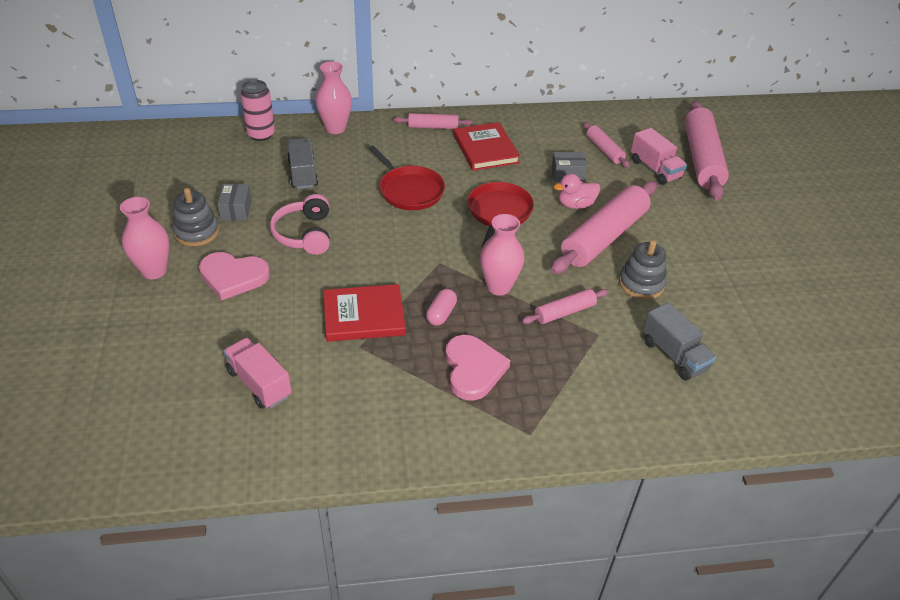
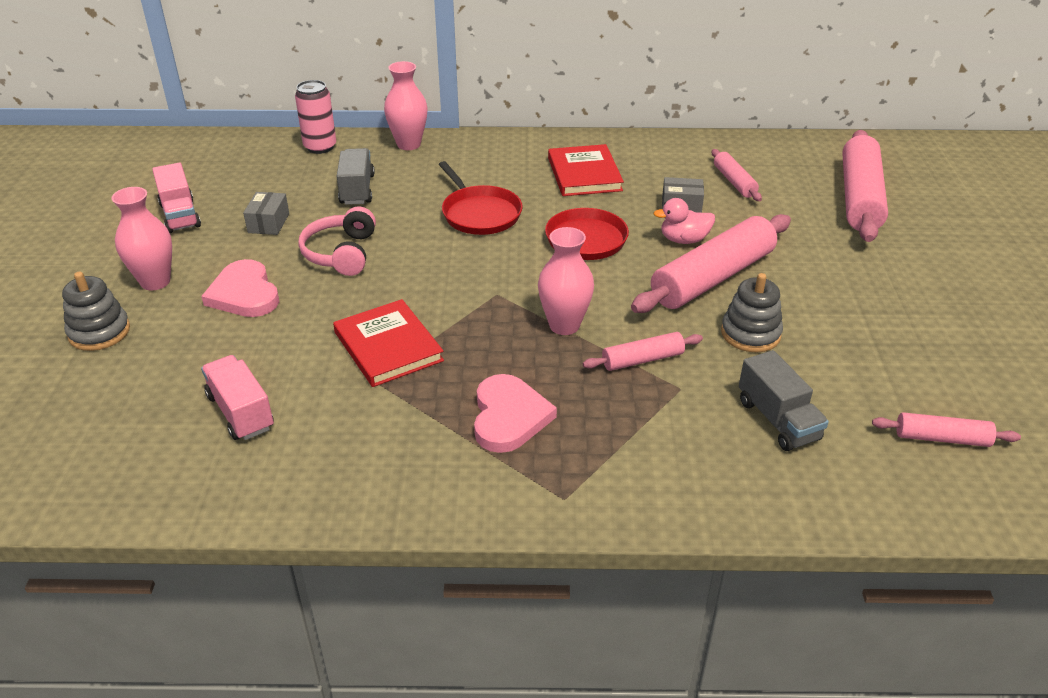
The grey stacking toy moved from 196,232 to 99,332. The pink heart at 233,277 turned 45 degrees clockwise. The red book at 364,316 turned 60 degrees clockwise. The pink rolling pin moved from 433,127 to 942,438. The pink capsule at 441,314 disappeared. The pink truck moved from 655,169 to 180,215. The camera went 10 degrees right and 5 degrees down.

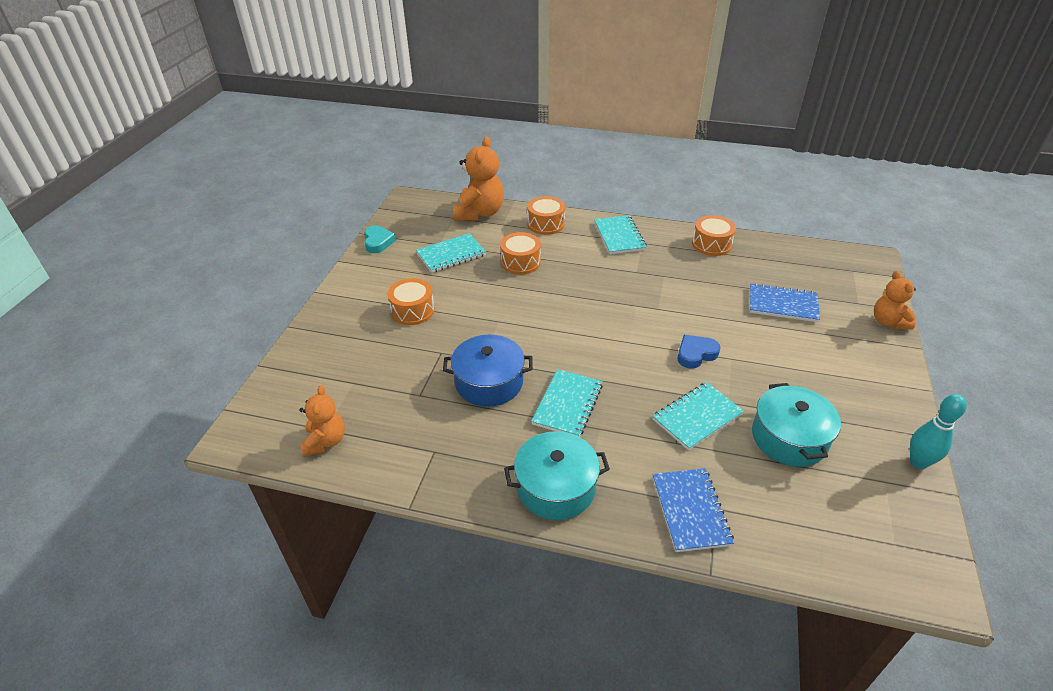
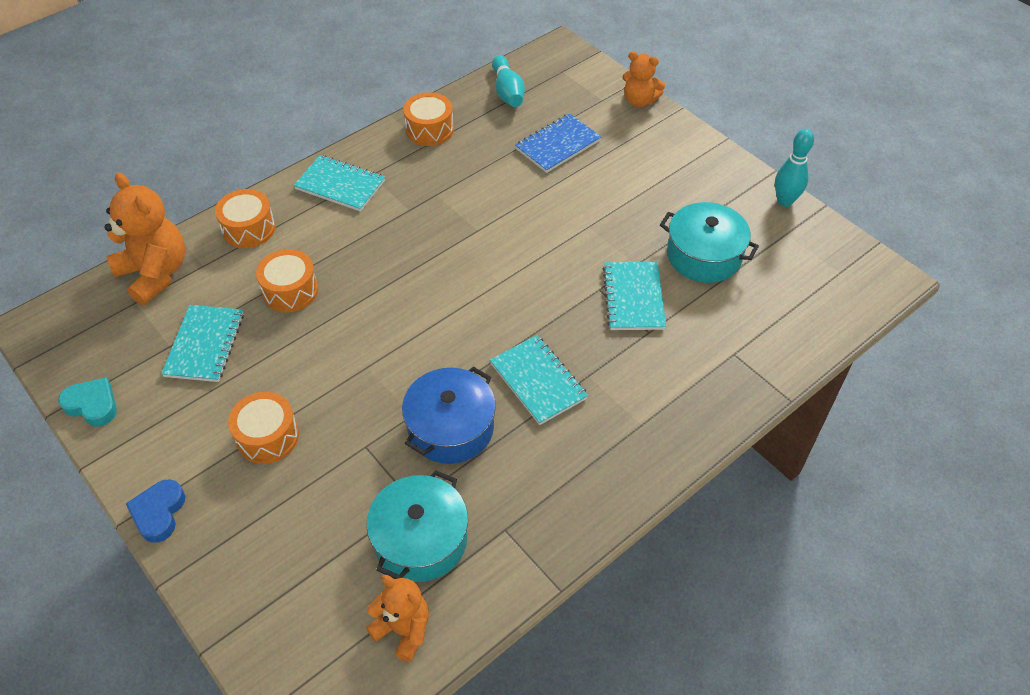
The turquoise pot moved from 556,487 to 421,540. The blue notebook at 690,510 disappeared. The blue heart moved from 695,354 to 159,513. The turquoise bowling pin at 507,91 appeared. The camera went 55 degrees left and 10 degrees up.

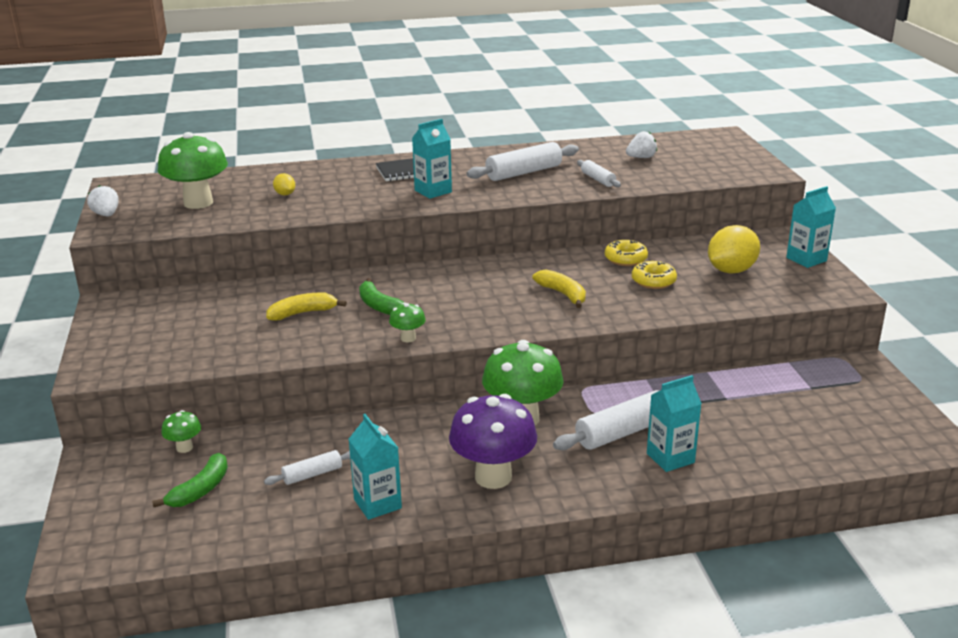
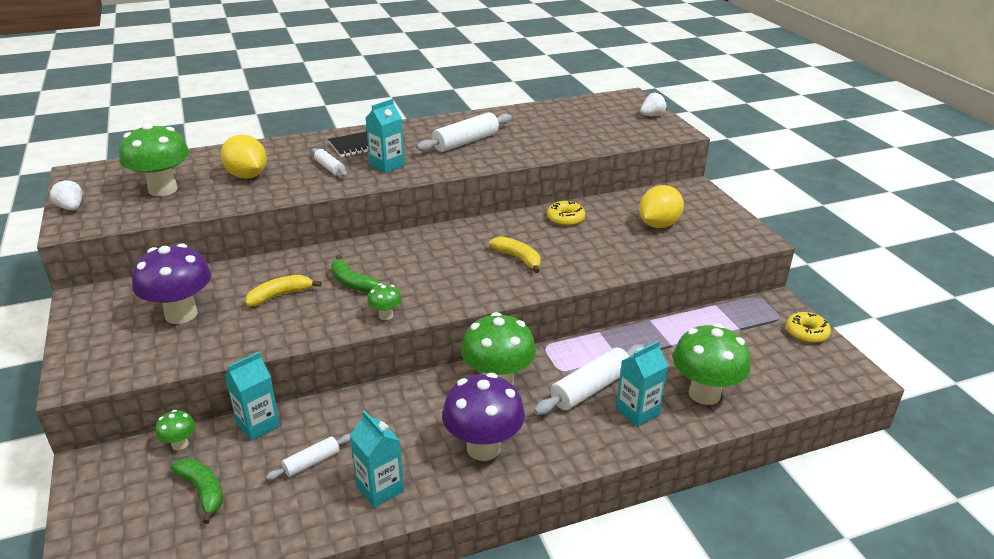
The green banana at 200,490 turned 60 degrees counterclockwise. The yellow lemon at 285,194 changed to 2.07 times the size. The white rolling pin moved from 598,179 to 329,168. The white strawberry moved from 641,157 to 652,115. The yellow donut moved from 653,281 to 806,332. The turquoise carton moved from 806,259 to 258,425. The purple mushroom at 181,314 appeared. The green mushroom at 704,394 appeared. The camera went 10 degrees left and 5 degrees up.

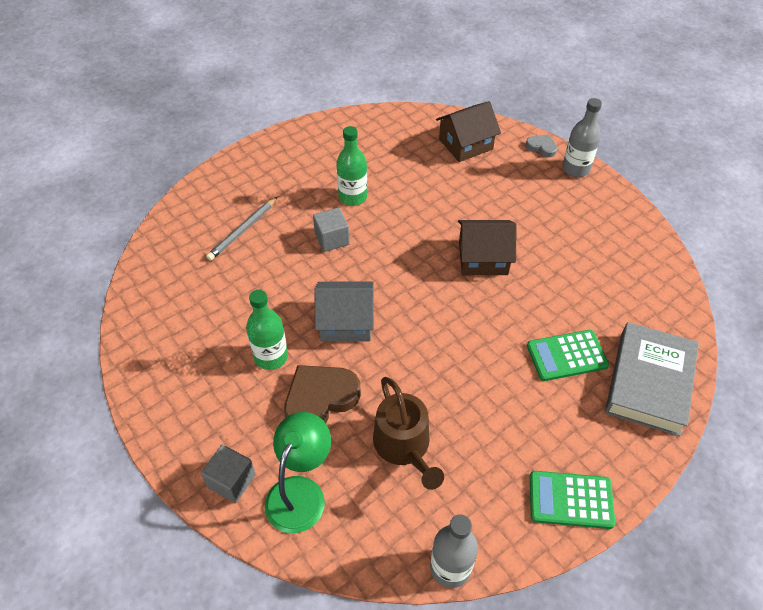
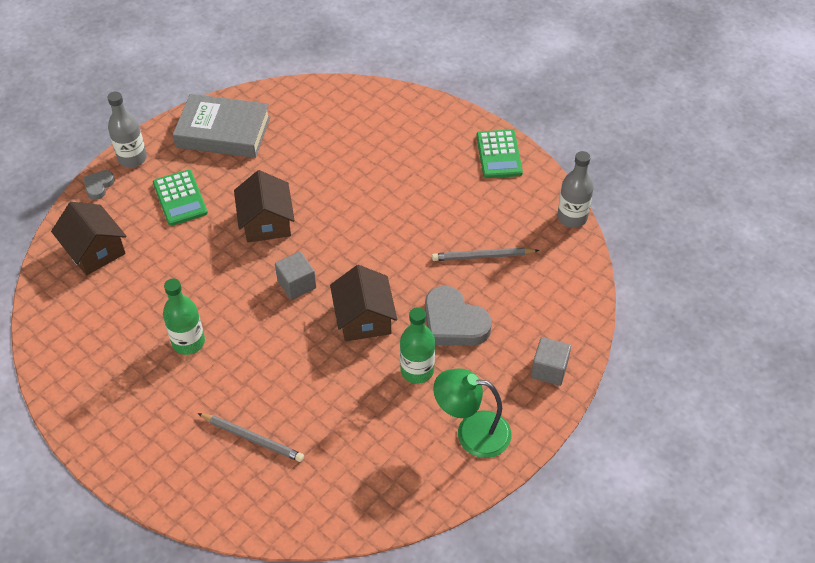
The green lamp moved from 300,492 to 472,432. The brown heart at 320,399 became the grey heart at 454,322. The grey cube moved from 332,239 to 296,284. The grey house at 346,322 became the brown house at 364,318. The brown watering can at 404,446 was replaced by the grey pencil at 483,256. The green calculator moved from 566,356 to 180,198. The grey book moved from 649,382 to 223,132. The camera went 100 degrees left and 0 degrees up.

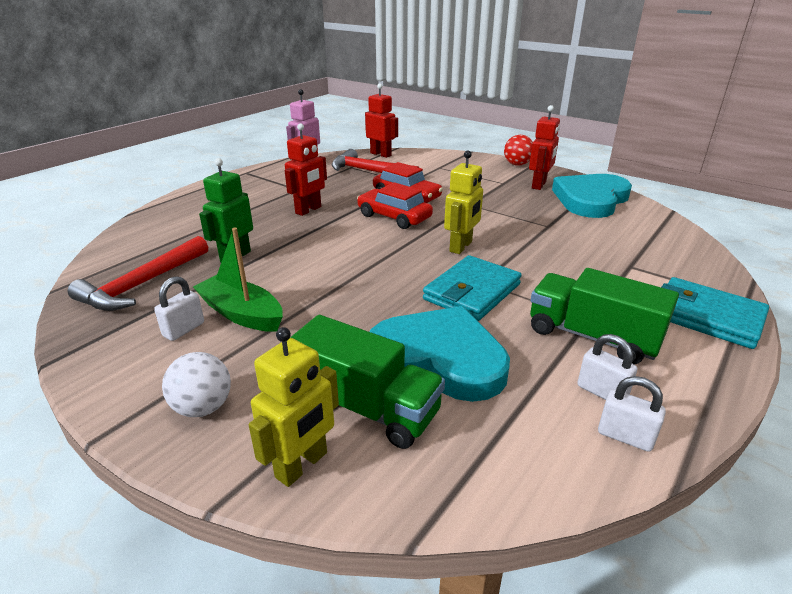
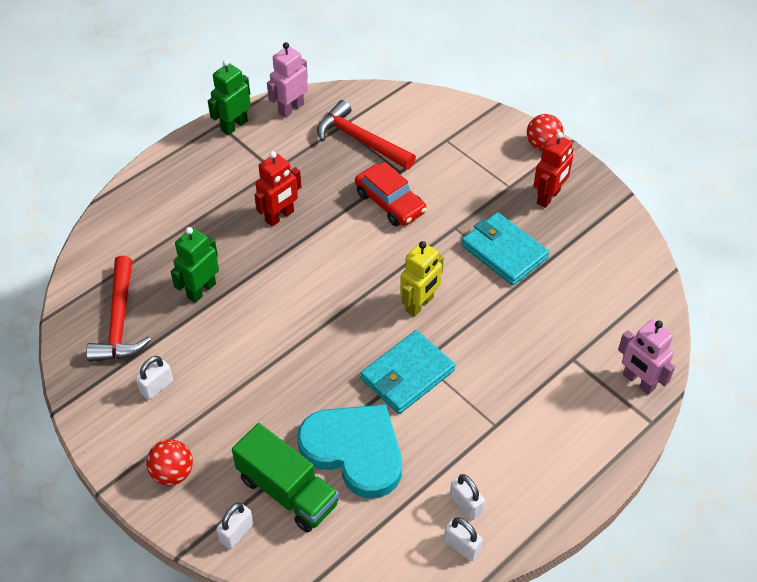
The red hammer at 143,284 turned 45 degrees counterclockwise. The white ball at 203,407 became the red ball at 172,473. The green boat at 242,314 disappeared. The yellow robot at 302,465 was replaced by the white padlock at 236,533. The red car at 394,217 disappeared. The red robot at 381,154 disappeared. The green truck at 592,337 disappeared. The turquoise heart at 591,199 disappeared. The turquoise wallet moved from 707,316 to 504,252. The green robot at 234,126 appeared. The pink robot at 638,382 appeared. The camera went 10 degrees right and 20 degrees up.

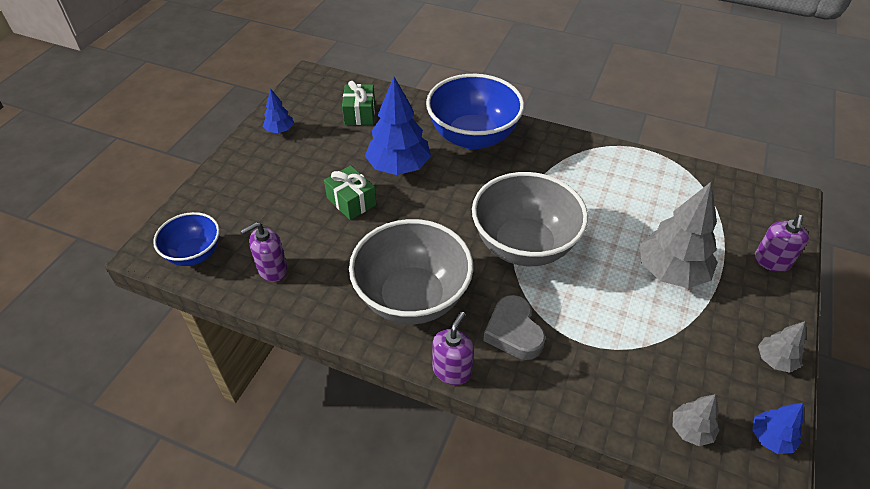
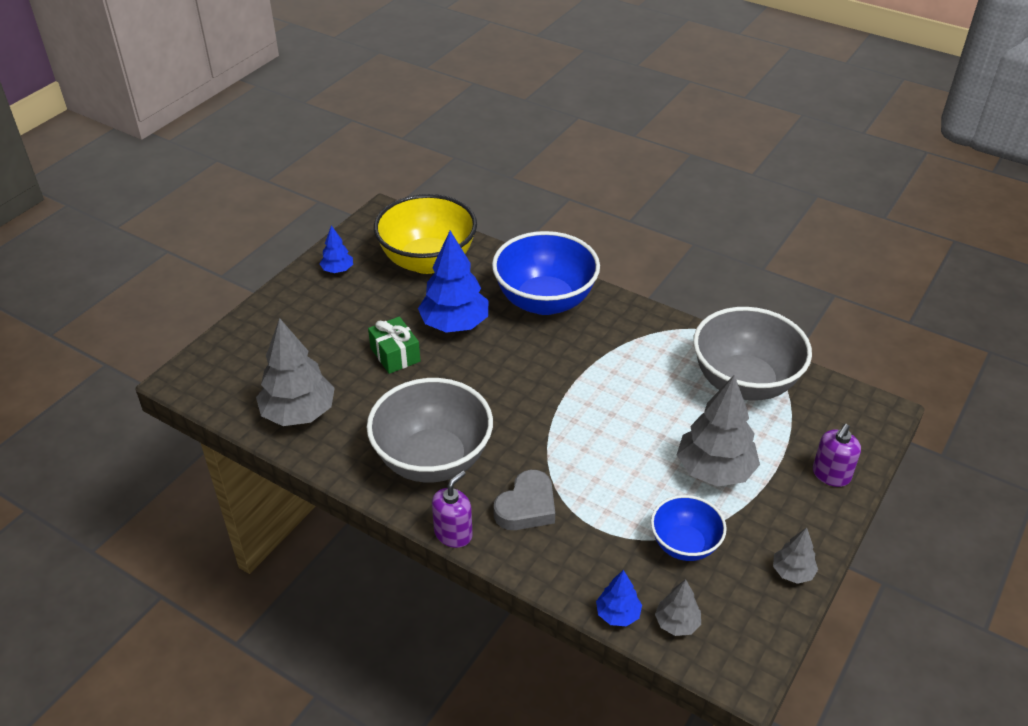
The blue bowl moved from 194,254 to 684,544. The purple soap dispenser at 272,269 was replaced by the grey tree at 298,413. The green gift at 360,113 was replaced by the yellow bowl at 428,261. The grey bowl moved from 524,245 to 744,382. The grey heart at 514,332 turned 135 degrees counterclockwise. The blue tree moved from 770,438 to 618,614. The camera went 10 degrees right and 5 degrees down.

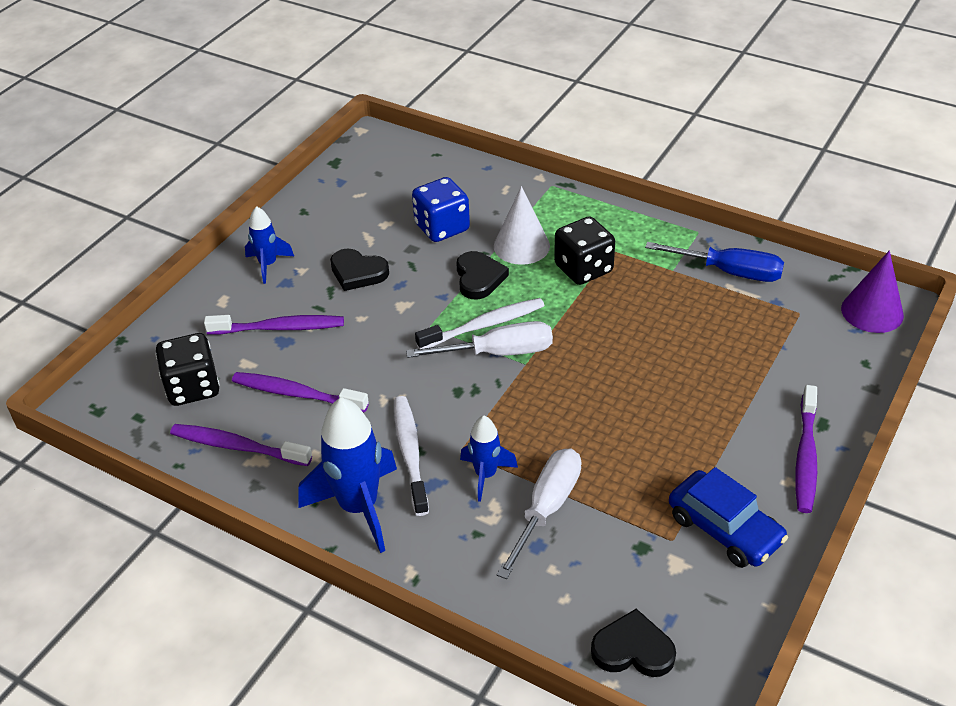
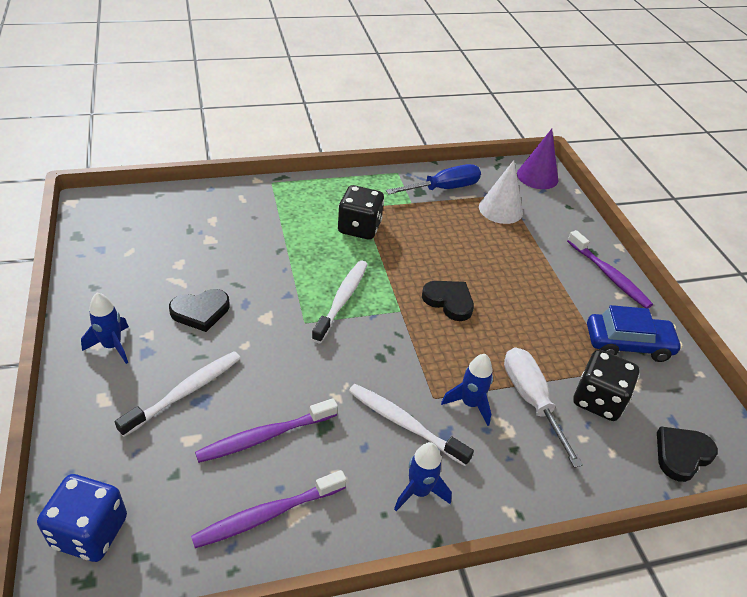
The black dice moved from 192,387 to 598,400. The purple toothbrush at 279,328 became the white toothbrush at 185,392. The blue rocket at 358,507 changed to 0.56 times the size. The white screwdriver at 498,353 disappeared. The blue dice moved from 442,227 to 90,532. The black heart moved from 479,278 to 449,301. The white cone moved from 521,246 to 500,209. The camera went 50 degrees left and 0 degrees up.

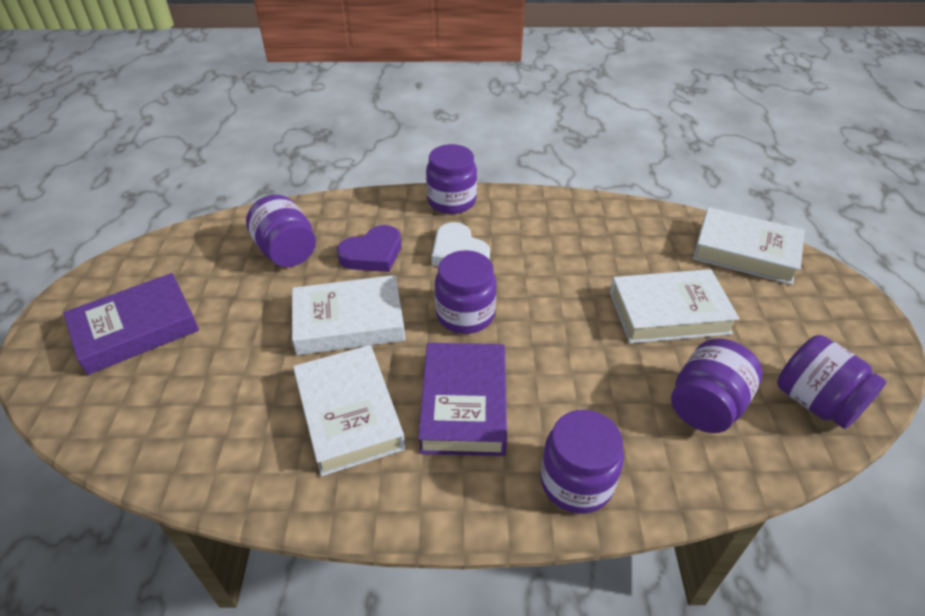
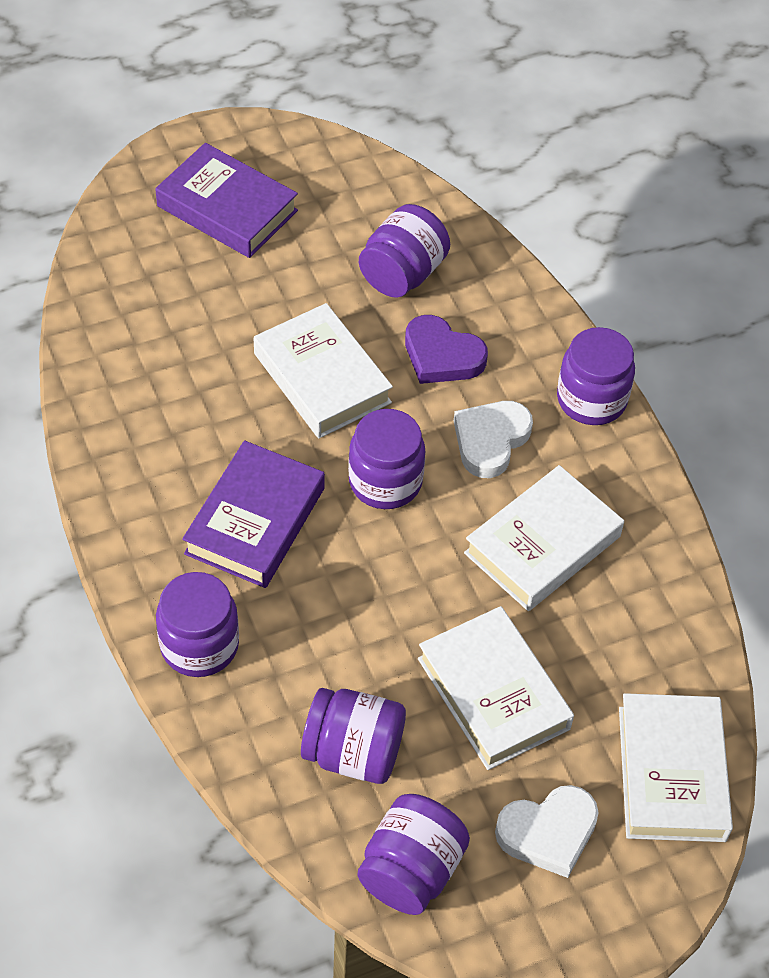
The white book moved from 349,414 to 542,544. The purple book at 464,404 turned 45 degrees counterclockwise. The white heart at 548,832 appeared. The camera went 65 degrees right and 10 degrees up.

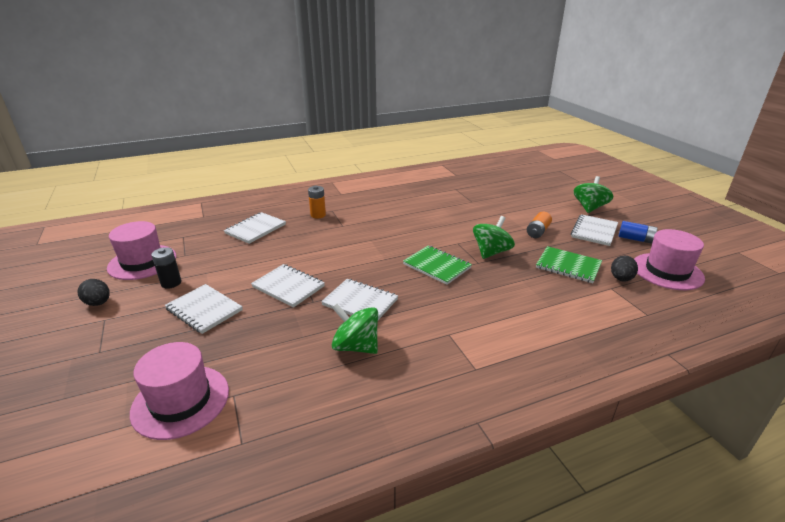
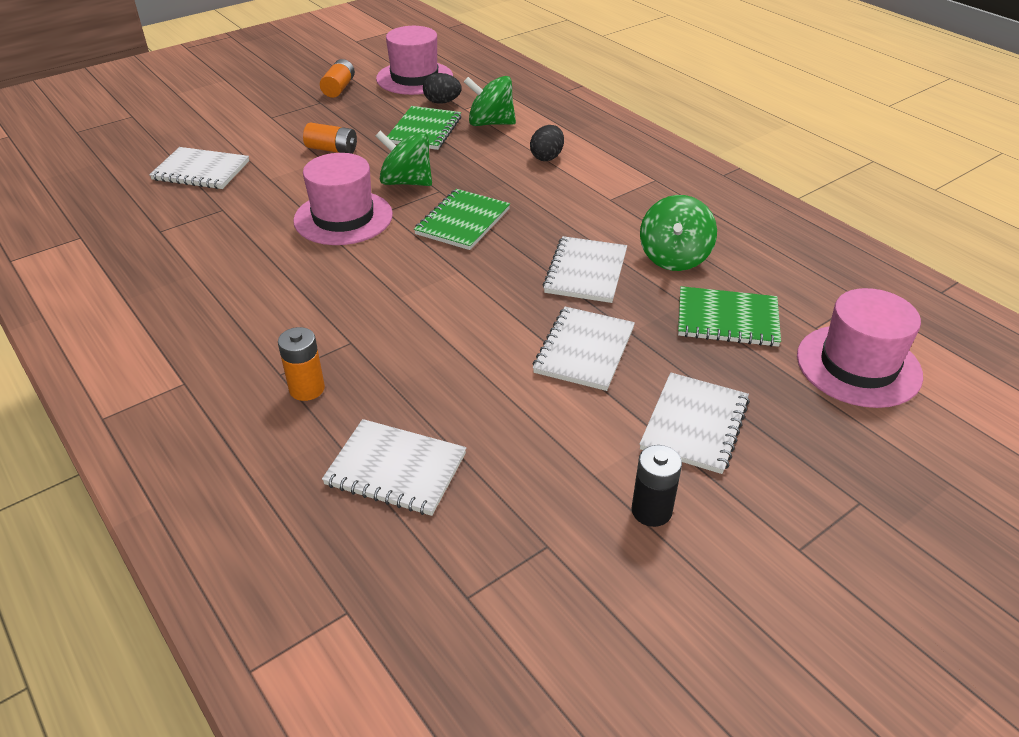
The black egg moved from 98,303 to 547,157. The pink hat moved from 142,262 to 343,218. The white notebook moved from 594,231 to 201,171. The green spinning top moved from 589,208 to 490,123. The blue battery at 635,239 became the orange battery at 339,88. The green notebook at 727,319 appeared. The camera went 105 degrees left and 10 degrees up.

